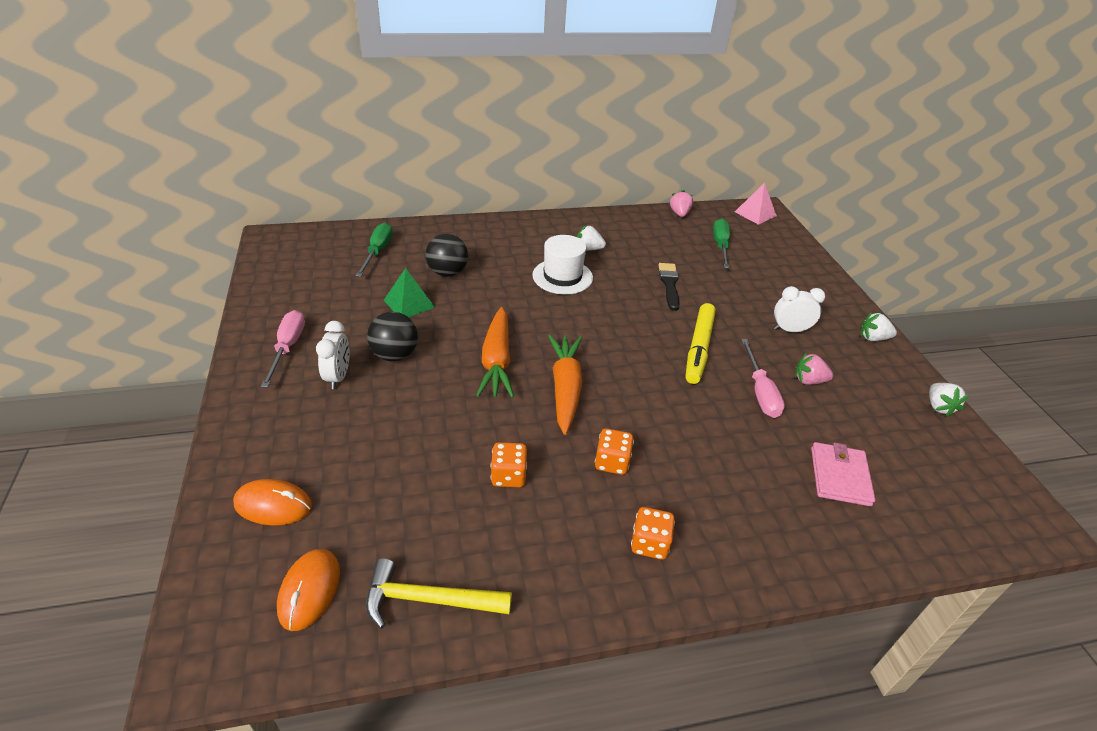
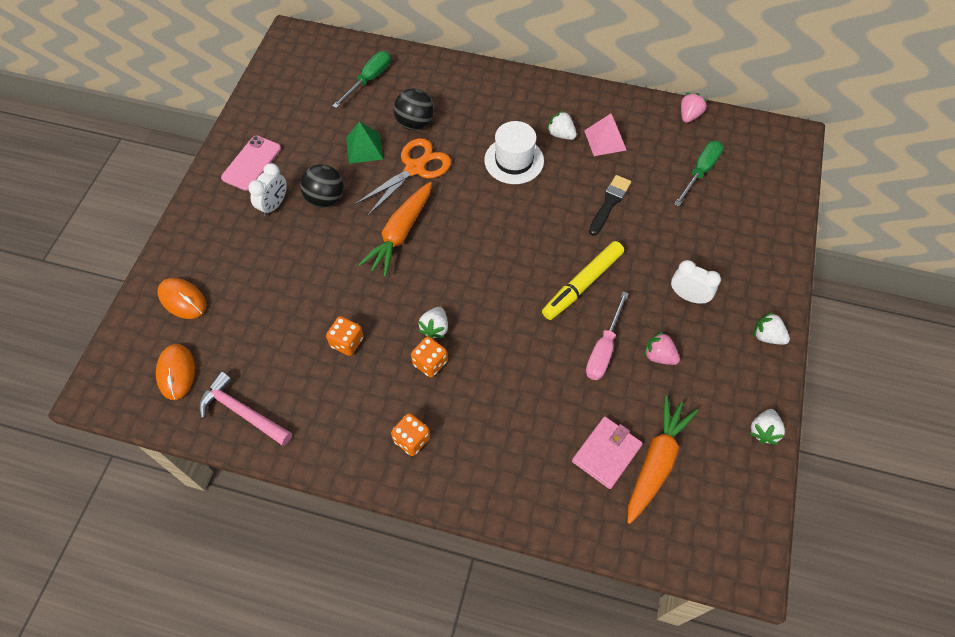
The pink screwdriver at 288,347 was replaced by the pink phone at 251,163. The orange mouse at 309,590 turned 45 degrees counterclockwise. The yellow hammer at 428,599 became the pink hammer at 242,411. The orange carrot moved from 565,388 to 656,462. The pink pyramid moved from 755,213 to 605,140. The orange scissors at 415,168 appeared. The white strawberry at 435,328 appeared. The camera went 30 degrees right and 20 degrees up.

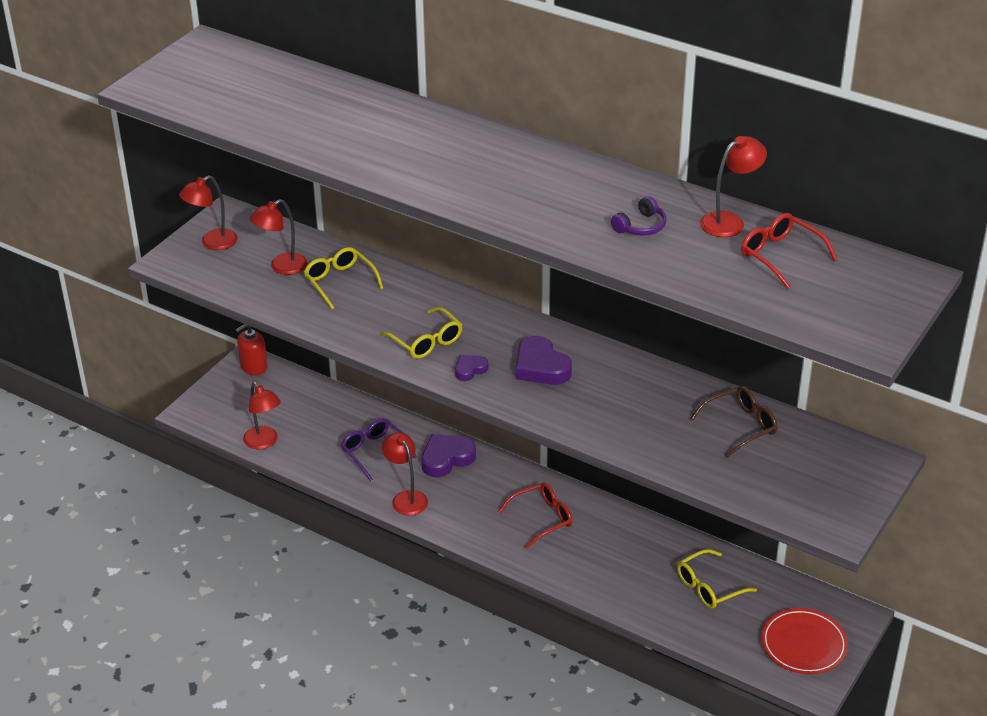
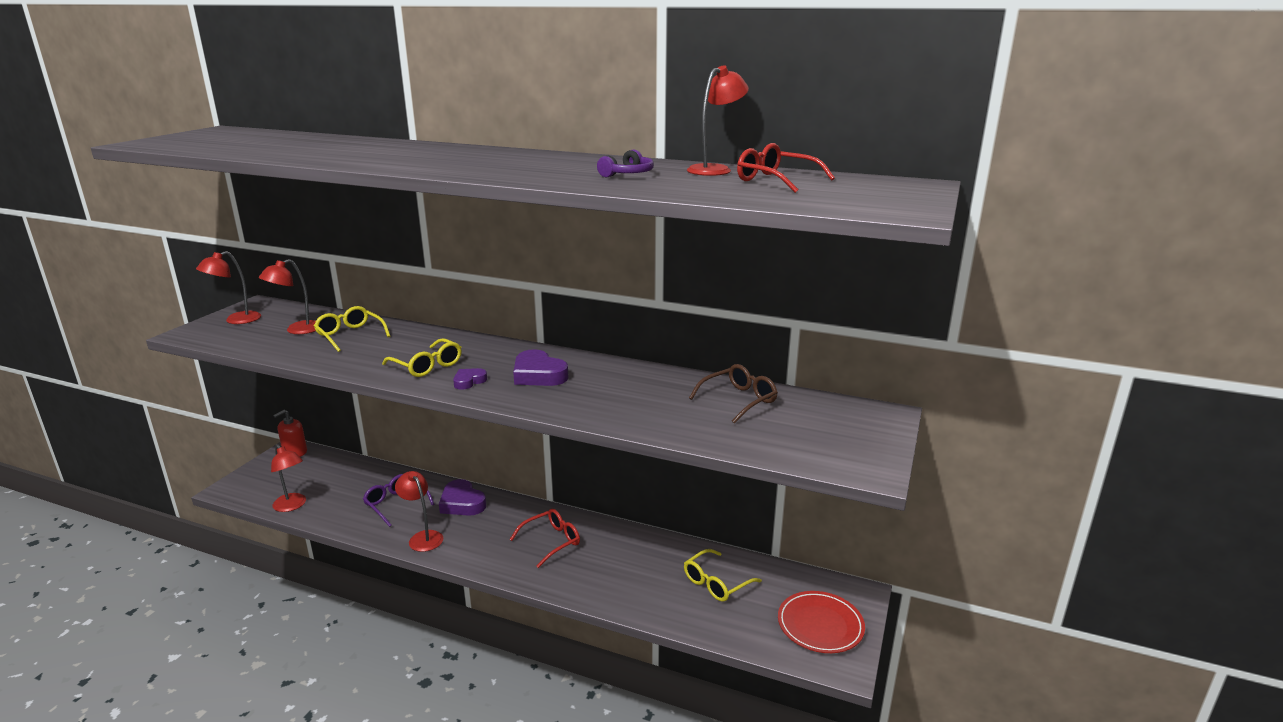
The purple heart at 446,458 turned 90 degrees counterclockwise. The camera went 10 degrees left and 15 degrees down.

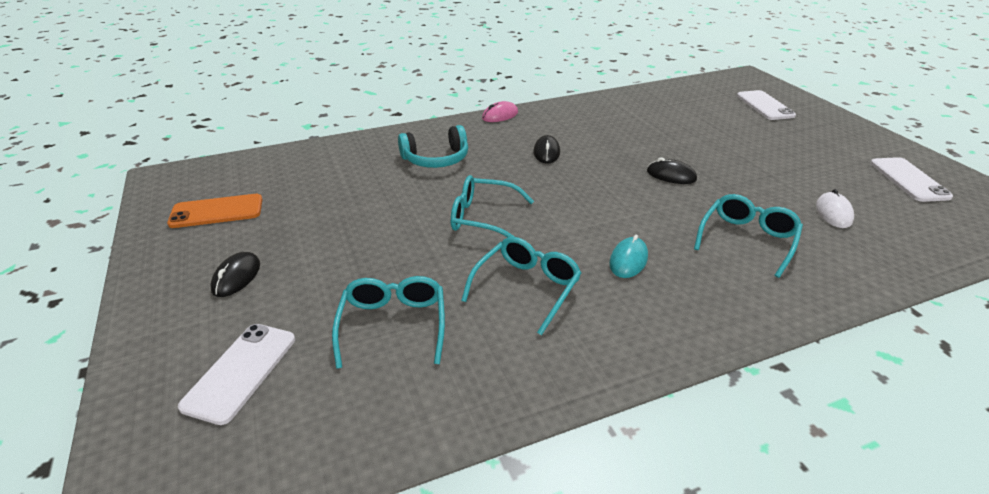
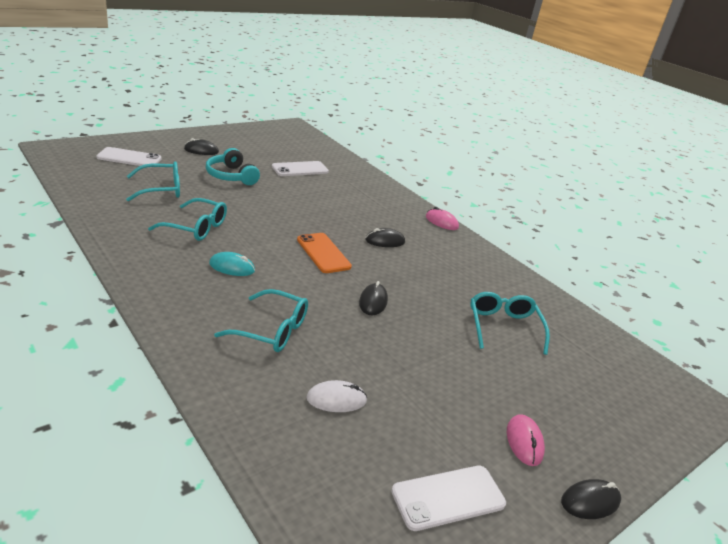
The orange phone moved from 217,211 to 323,253. The turquoise headphones moved from 436,159 to 231,176. The turquoise glasses moved from 483,218 to 503,327. The white phone moved from 764,105 to 300,169. The pink mouse at 524,442 appeared. The black mouse at 590,501 appeared. The camera went 70 degrees right and 5 degrees down.

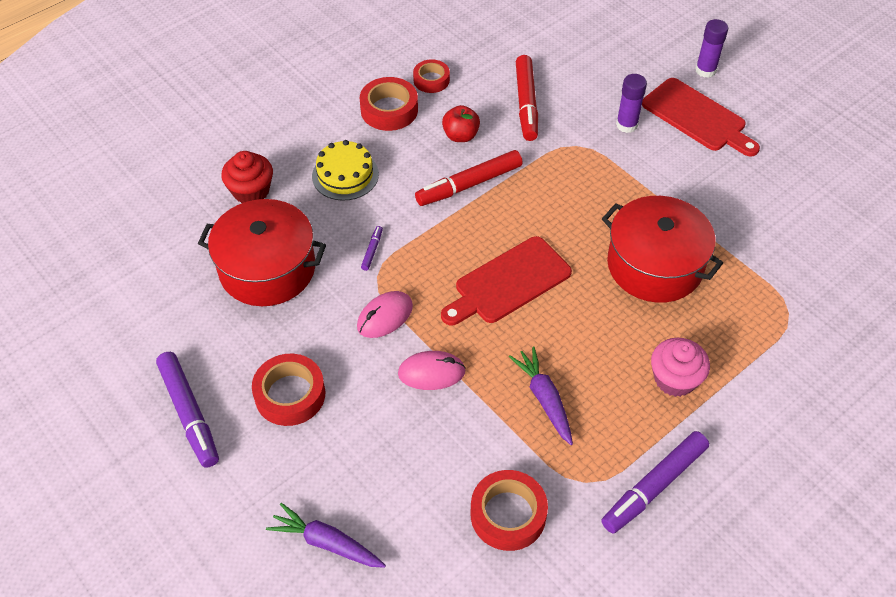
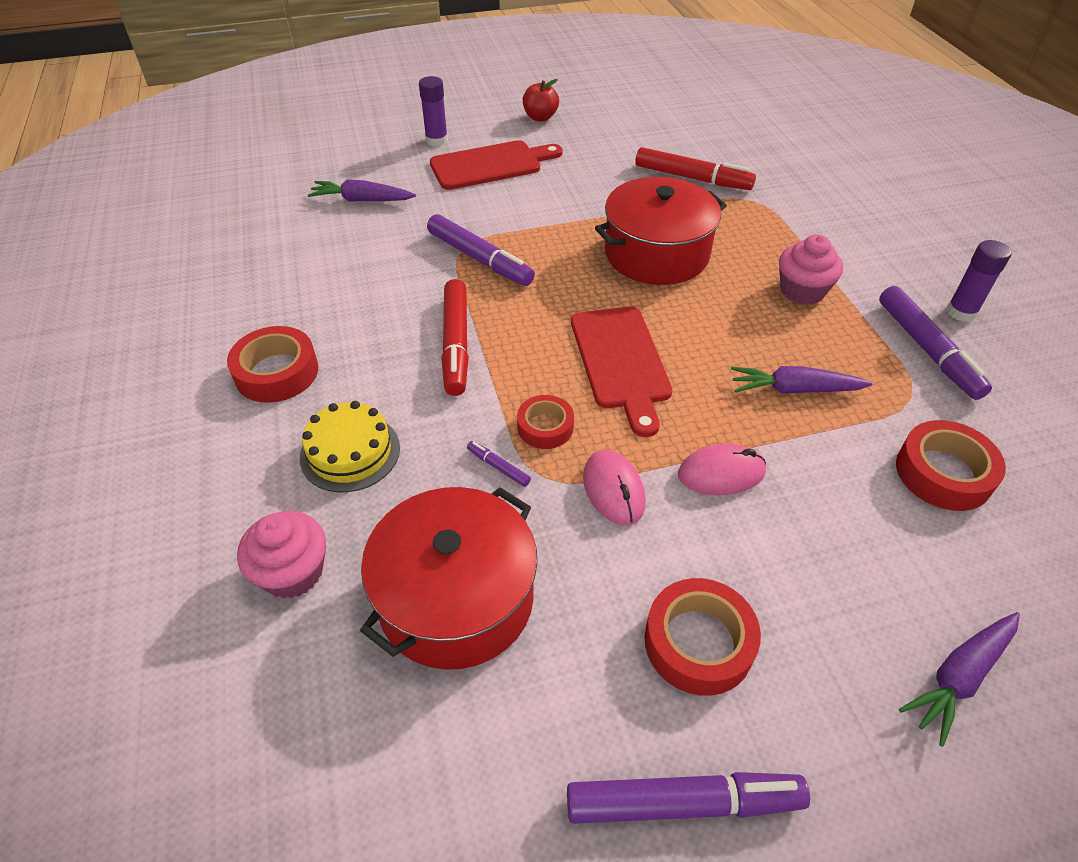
The red cupcake at 251,191 became the pink cupcake at 293,572. The pink mouse at 431,372 turned 60 degrees clockwise. The red tape moved from 431,80 to 545,427. The red apple moved from 460,136 to 540,117. The red marker moved from 526,104 to 692,178. The purple glue stick moved from 626,125 to 961,312. The purple carrot at 362,200 appeared. The purple marker at 480,259 appeared. The camera went 65 degrees left and 5 degrees down.

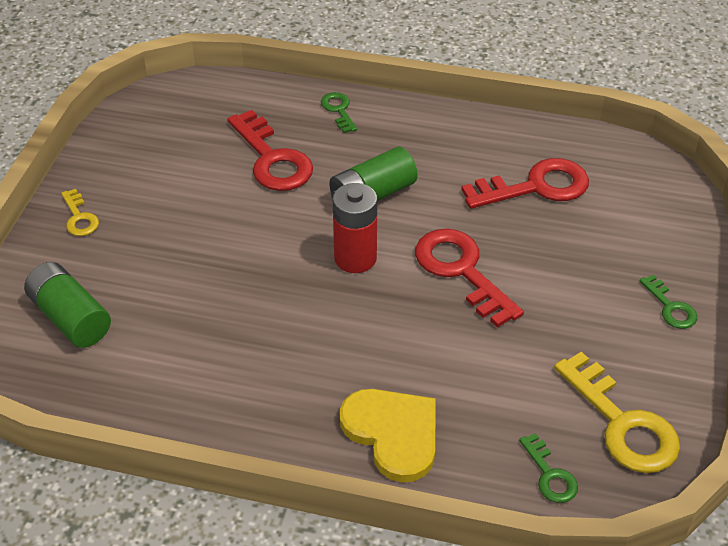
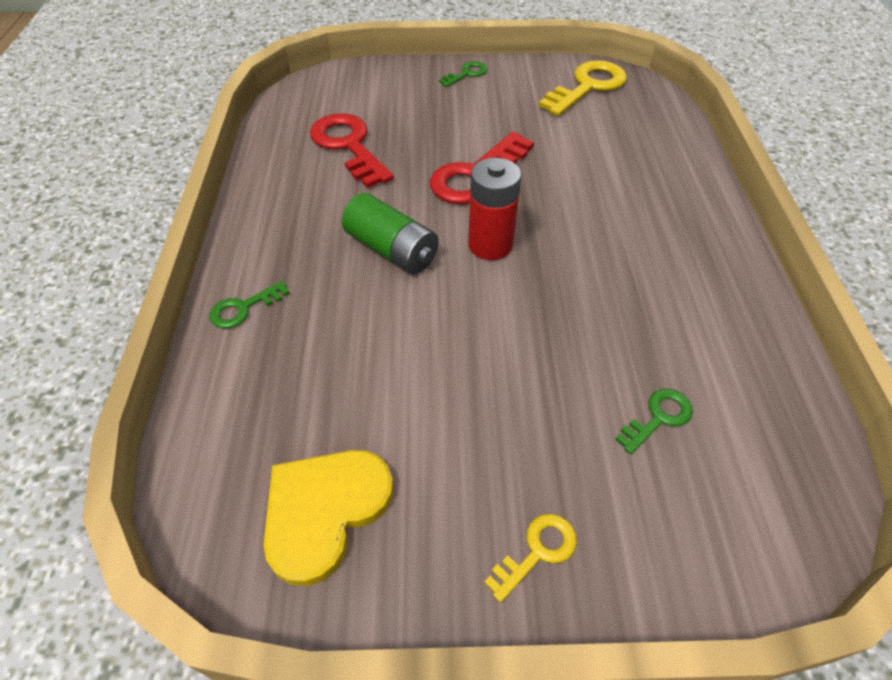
The green battery at 70,318 disappeared. The red key at 272,159 disappeared. The yellow heart moved from 393,433 to 324,510. The green key moved from 549,474 to 658,418. The camera went 105 degrees left and 5 degrees up.

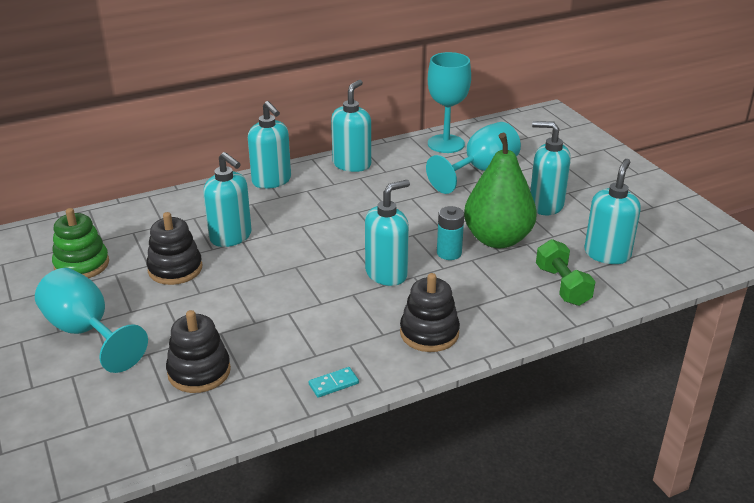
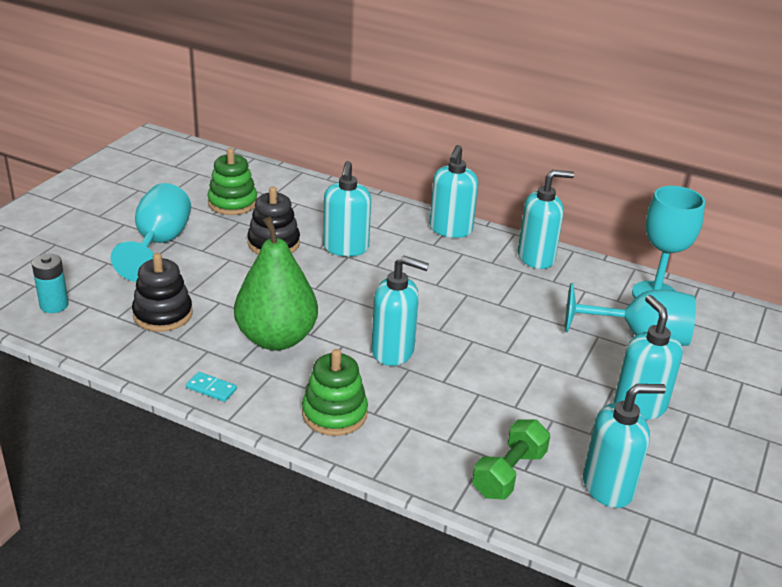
The black stacking toy at 429,333 became the green stacking toy at 334,414. The turquoise battery moved from 449,253 to 54,305. The green pear moved from 497,239 to 276,338. The camera went 50 degrees right and 0 degrees up.

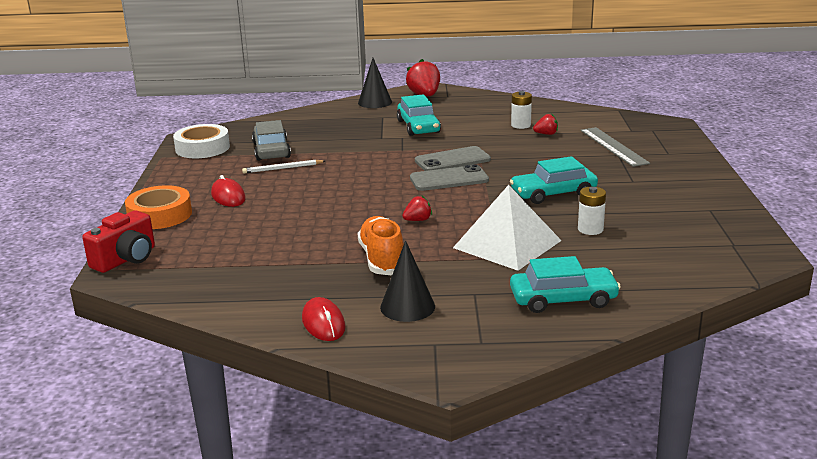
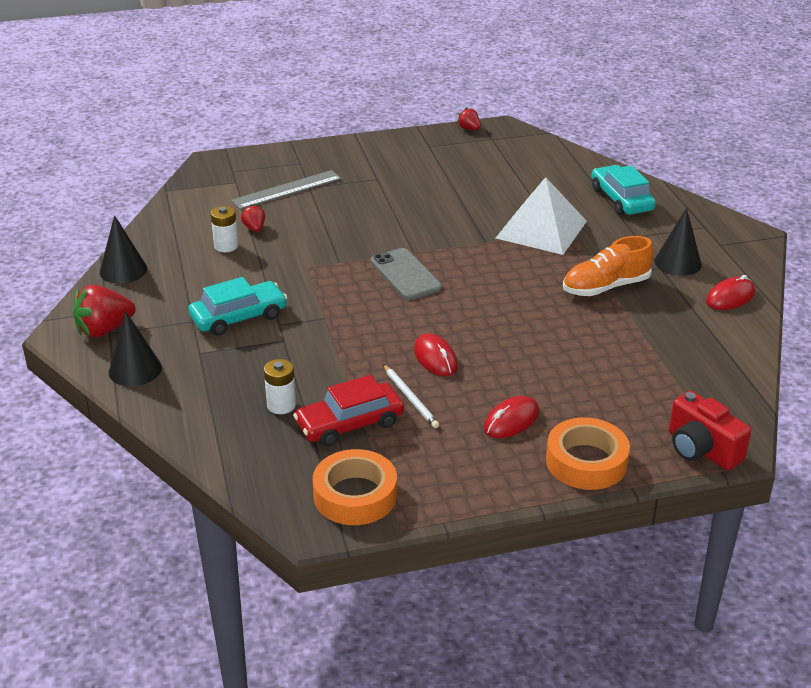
The red camera at 126,259 turned 150 degrees counterclockwise. The white tape at 202,148 became the orange tape at 355,495. The grey car at 271,150 became the red car at 349,423. The red strawberry moved from 418,220 to 469,129. The grey phone at 452,160 disappeared. The turquoise car at 553,193 disappeared. The white battery moved from 590,229 to 281,405. The black cone at 123,270 appeared. The red mouse at 435,358 appeared. The camera went 105 degrees left and 10 degrees up.

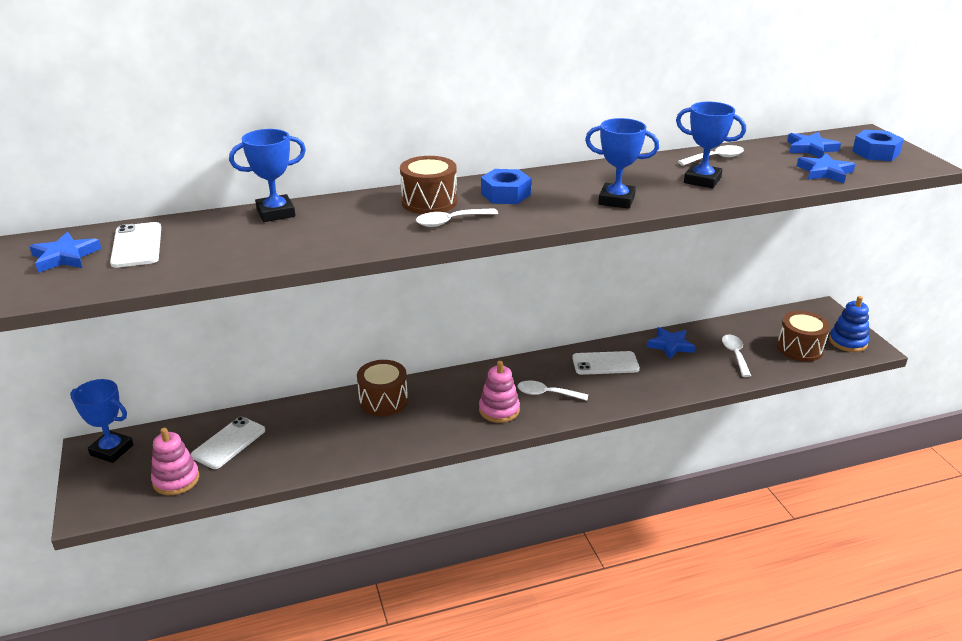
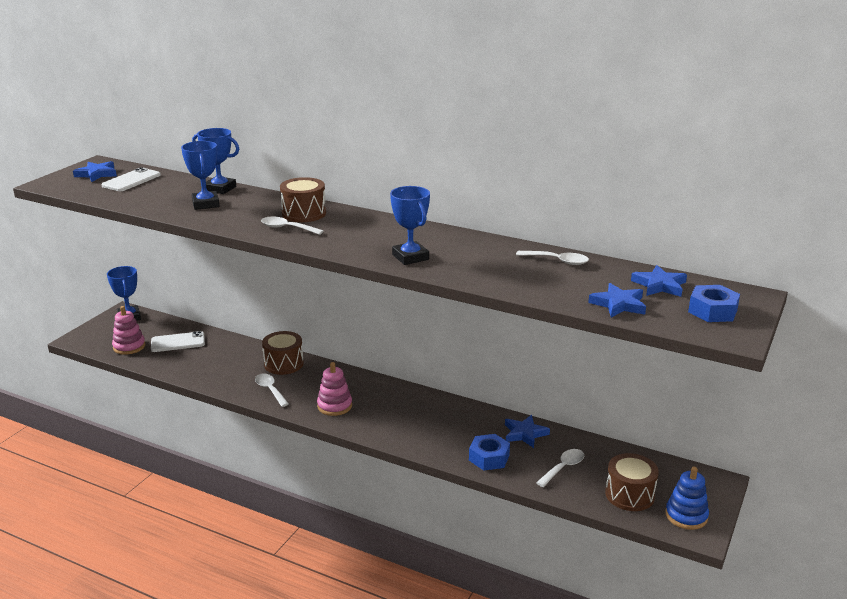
The blue nut moved from 505,194 to 489,458. The white spoon moved from 547,394 to 270,390. The white phone at 605,363 disappeared. The blue trophy moved from 702,180 to 205,204. The camera went 45 degrees right and 5 degrees down.

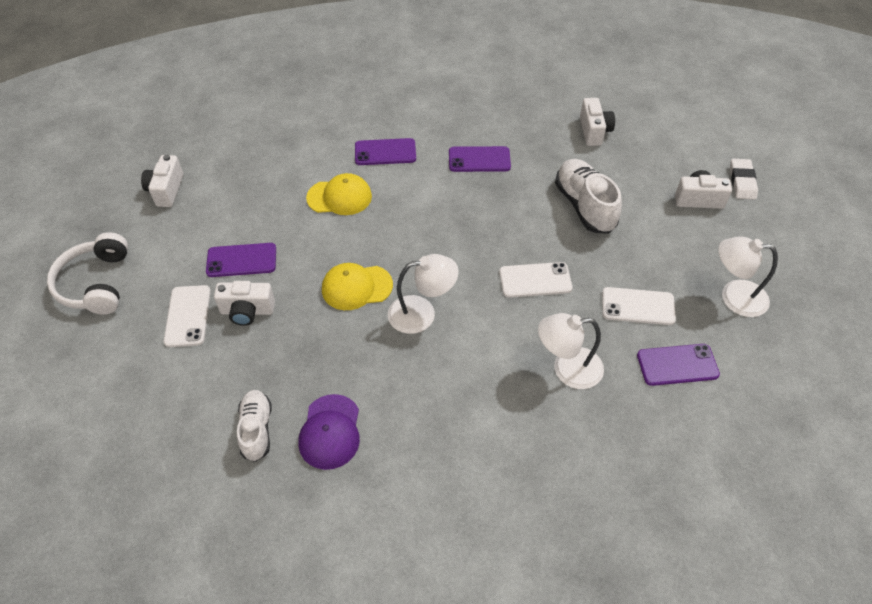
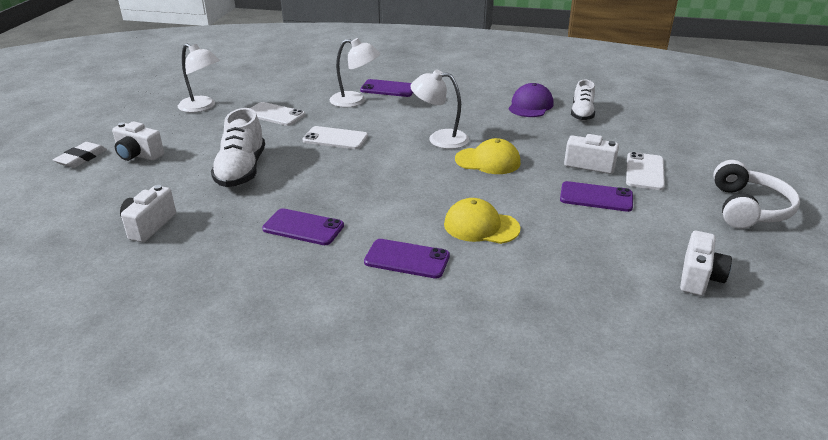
The purple phone moved from 677,365 to 388,89. The camera went 160 degrees left and 20 degrees down.

